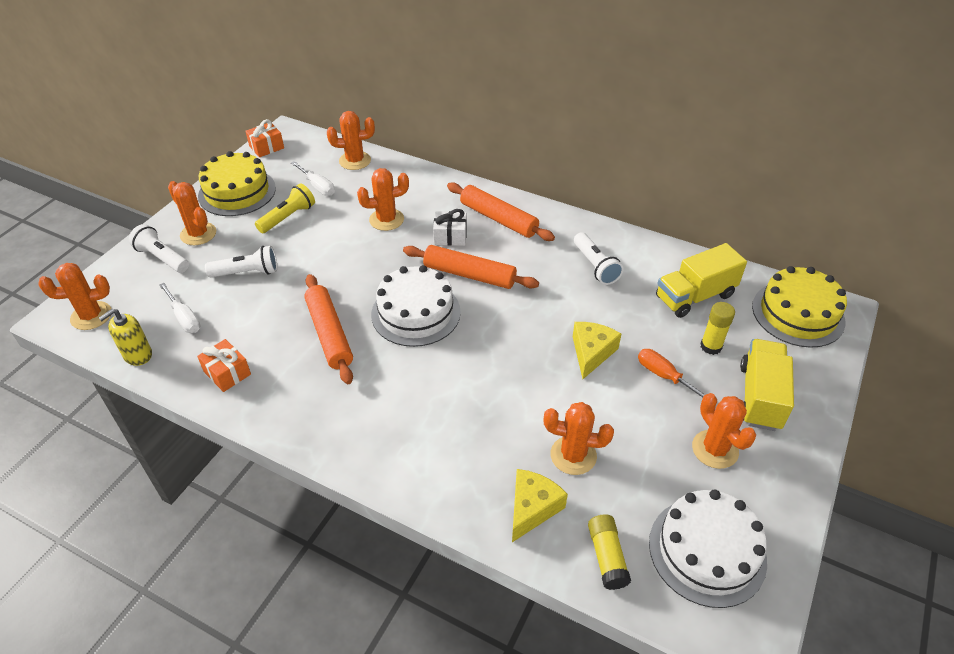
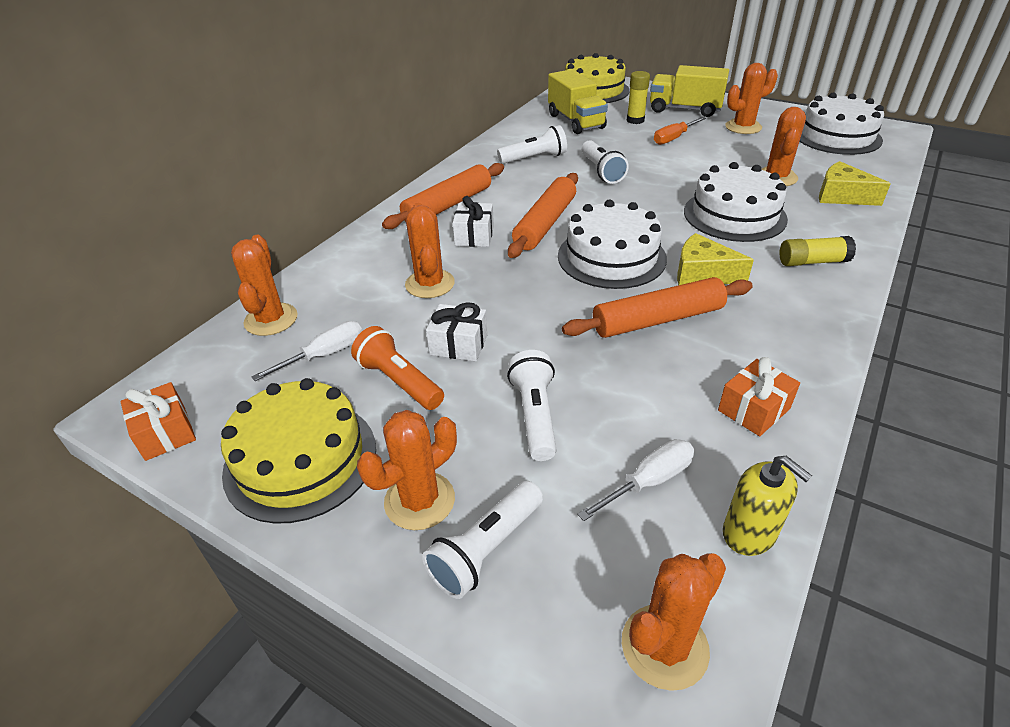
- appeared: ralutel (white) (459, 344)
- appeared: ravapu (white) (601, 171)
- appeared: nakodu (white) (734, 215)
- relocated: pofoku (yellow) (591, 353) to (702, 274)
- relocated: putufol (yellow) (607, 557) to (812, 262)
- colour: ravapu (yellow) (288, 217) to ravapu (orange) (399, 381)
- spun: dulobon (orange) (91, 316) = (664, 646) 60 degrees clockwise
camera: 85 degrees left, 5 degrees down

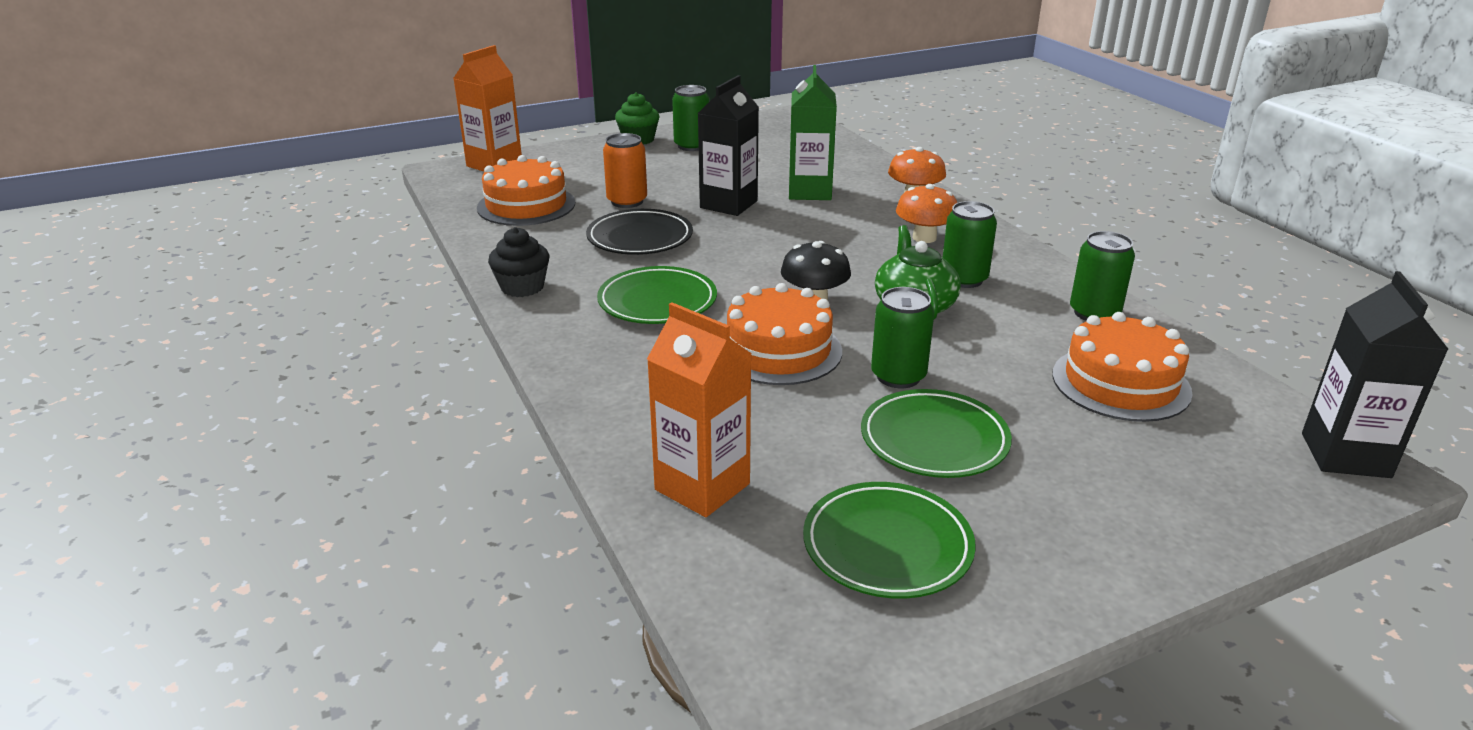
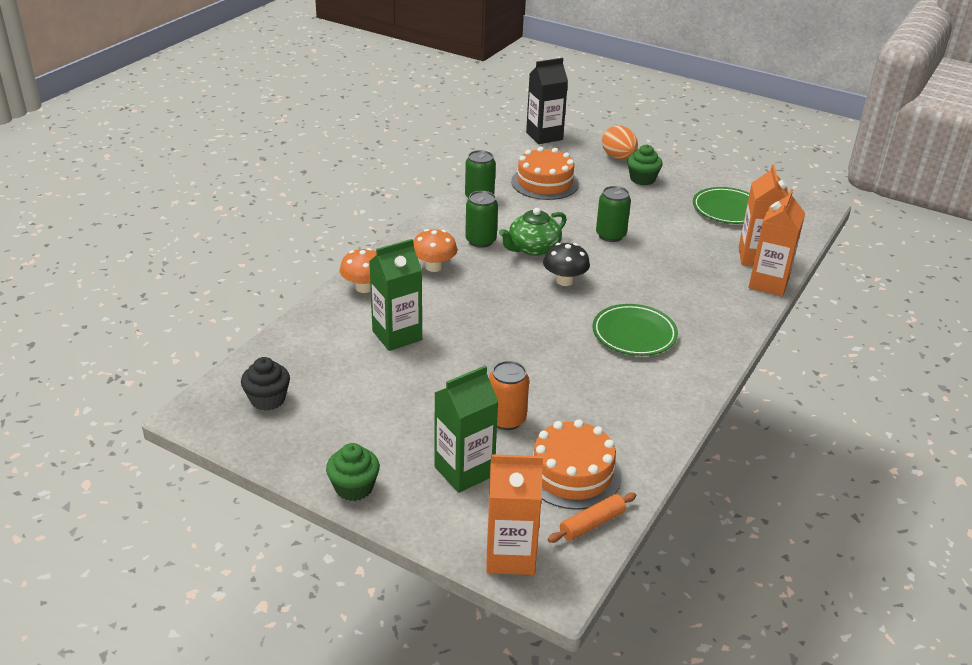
- missing: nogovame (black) (640, 238)
- missing: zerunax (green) (692, 146)
- missing: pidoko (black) (728, 204)
- missing: nakodu (orange) (778, 350)
- missing: nogovame (green) (934, 440)
- appeared: pidoko (green) (464, 471)
- appeared: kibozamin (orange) (592, 524)
- appeared: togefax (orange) (618, 157)
- appeared: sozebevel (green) (642, 179)
- appeared: pidoko (orange) (768, 283)
- relocated: sozebevel (black) (522, 287) to (268, 399)
camera: 125 degrees left, 5 degrees up

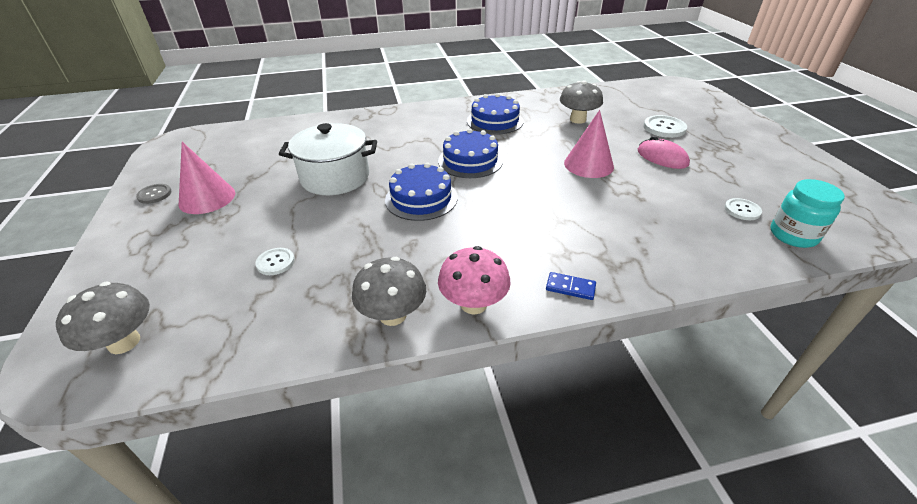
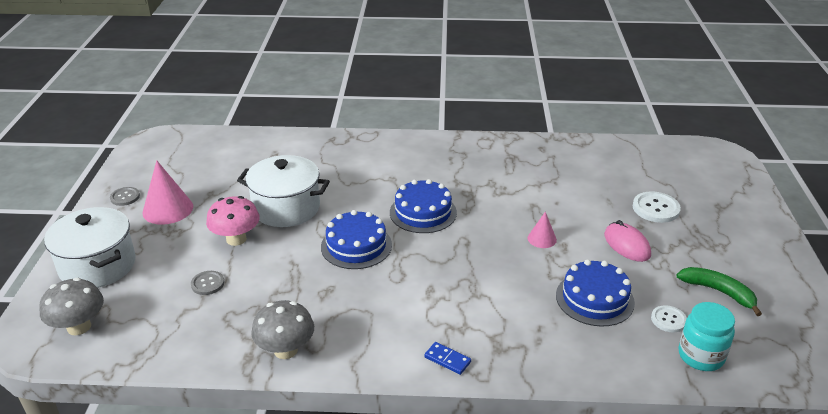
- missing: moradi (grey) (578, 119)
- appeared: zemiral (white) (97, 266)
- appeared: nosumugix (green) (718, 292)
- relocated: moradi (pink) (473, 304) to (236, 239)
- relocated: nakodu (blue) (495, 121) to (594, 299)
- colour: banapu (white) (275, 262) to banapu (grey) (207, 284)
- size: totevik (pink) (588, 164) = (542, 239) x0.56
camera: 15 degrees right, 5 degrees down

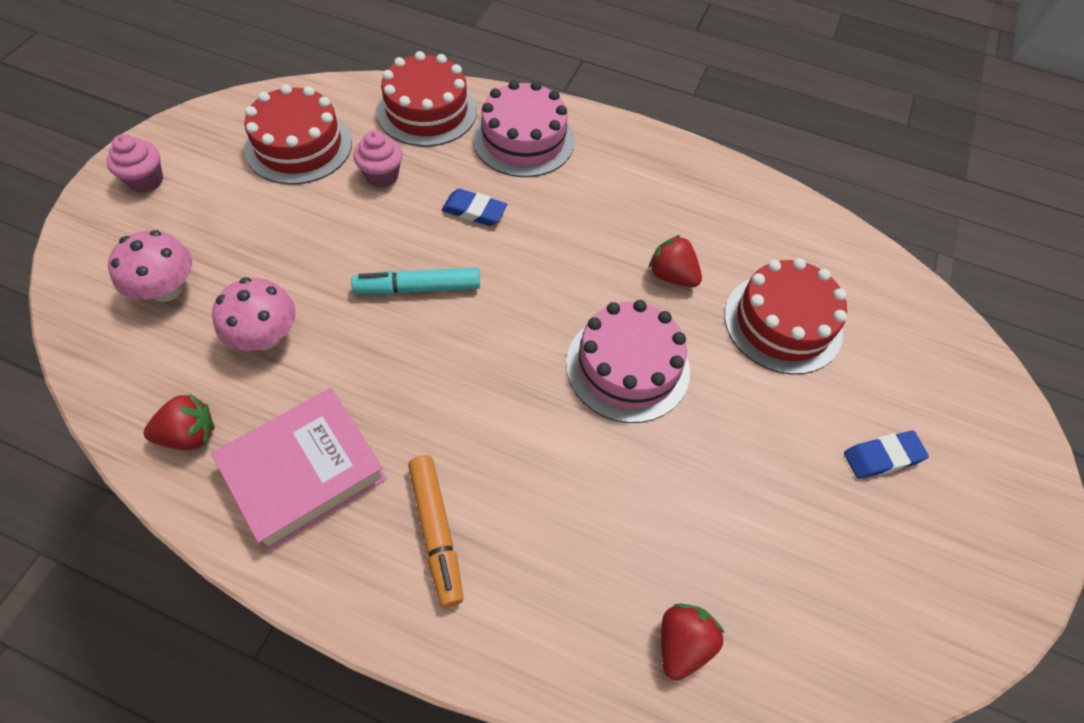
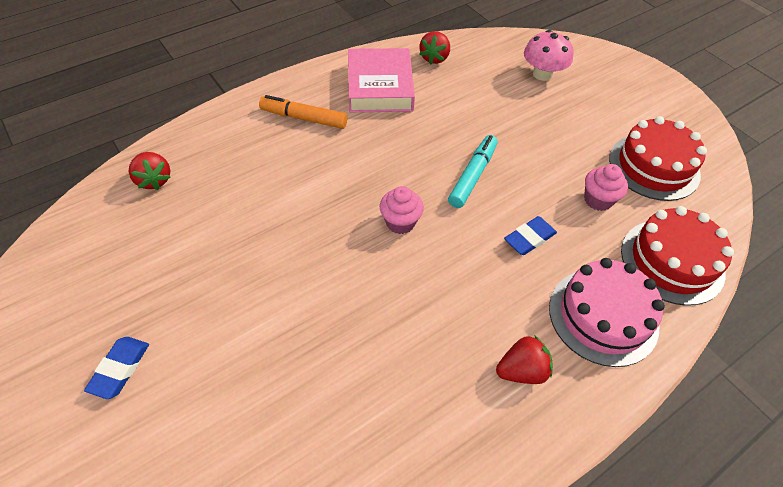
- missing: moradi (pink) (265, 336)
- missing: nakodu (pink) (627, 367)
- missing: nakodu (red) (783, 323)
- relocated: sozebevel (pink) (146, 180) to (400, 222)
- relocated: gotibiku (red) (672, 275) to (521, 370)
camera: 125 degrees right, 5 degrees down

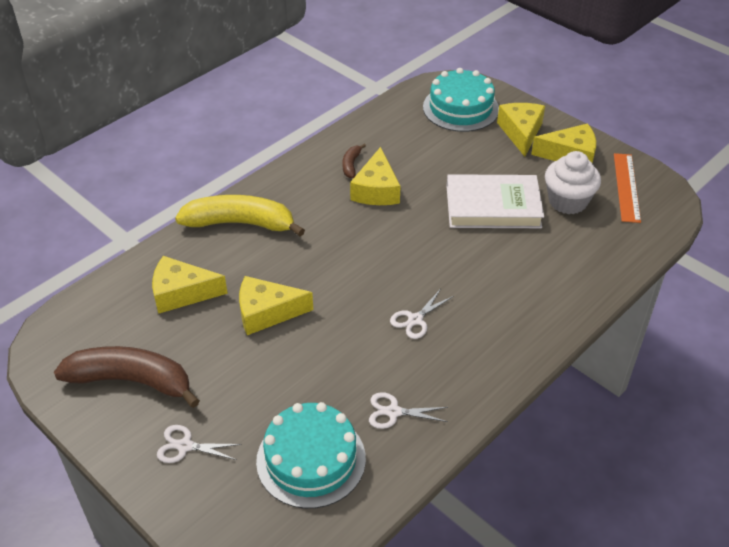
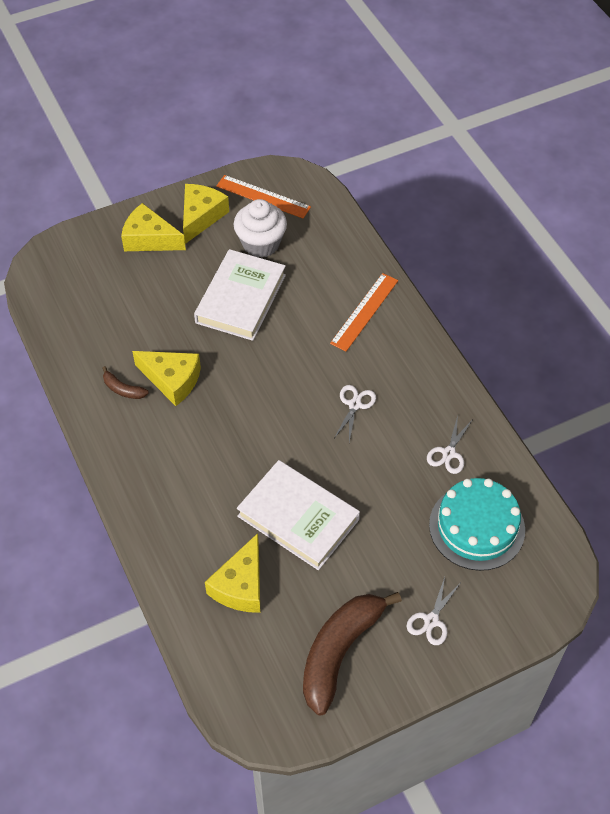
- missing: nosumugix (yellow) (240, 223)
- missing: nakodu (turquoise) (460, 108)
- appeared: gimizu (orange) (364, 311)
- exchanged: pofoku (yellow) (266, 312) to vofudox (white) (298, 518)
- spun: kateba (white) (415, 320) = (354, 405) 135 degrees counterclockwise
camera: 70 degrees left, 10 degrees up

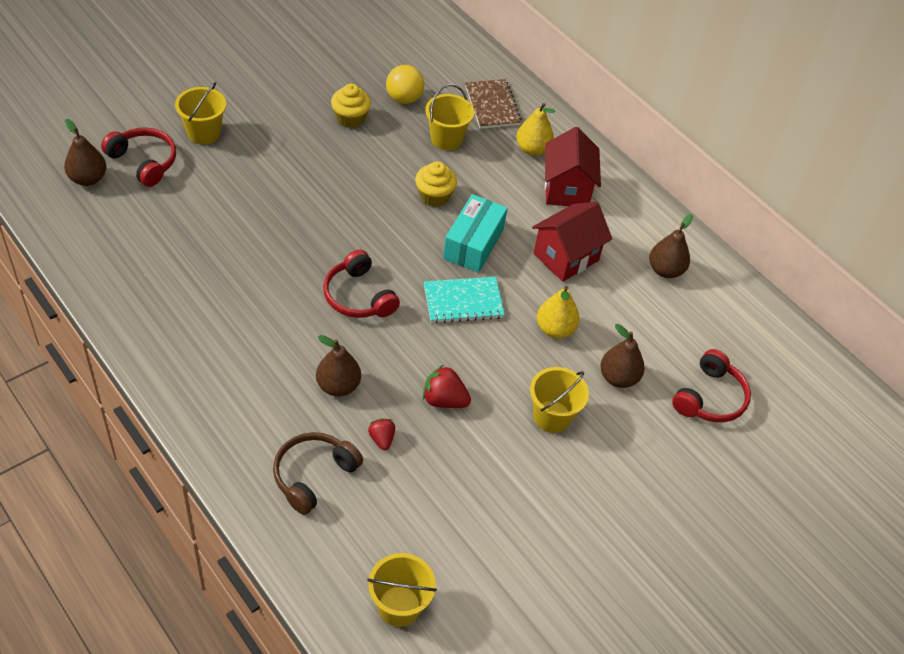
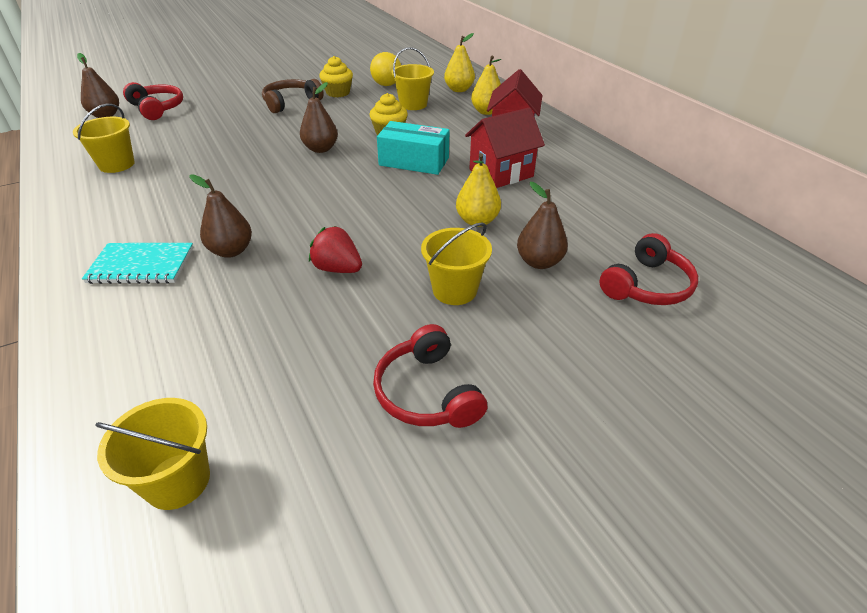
- missing: gotibiku (red) (382, 439)
- relocated: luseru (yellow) (203, 133) to (117, 164)
- relocated: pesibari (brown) (313, 475) to (291, 103)
- relocated: pesibari (red) (358, 296) to (427, 392)
- relocated: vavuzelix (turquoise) (463, 301) to (141, 265)
- relocated: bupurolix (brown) (665, 270) to (321, 149)
- exchanged: vavuzelix (brown) (492, 105) to bupurolix (yellow) (459, 90)
- spun: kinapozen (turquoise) (473, 244) = (414, 161) 75 degrees clockwise
camera: 15 degrees right, 10 degrees down

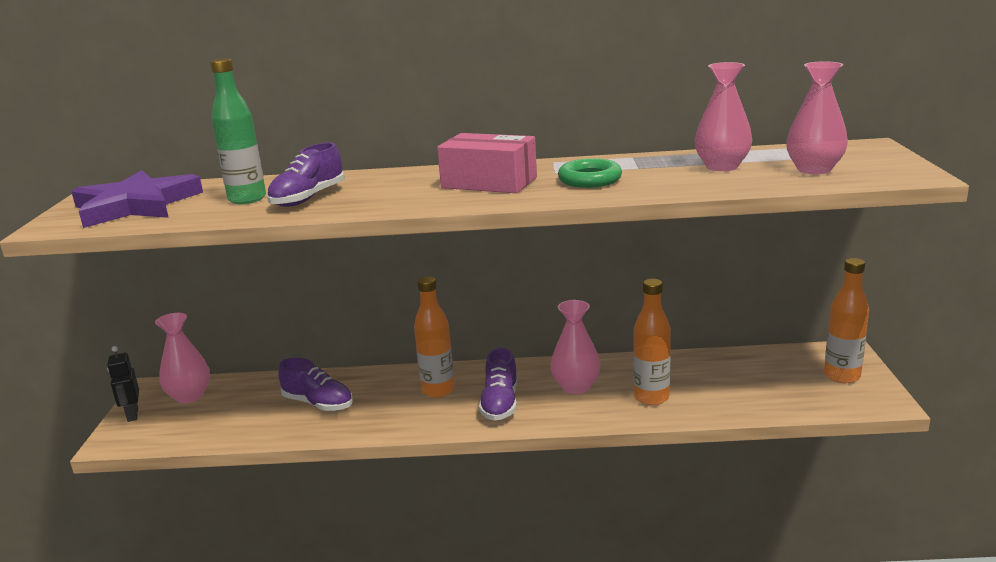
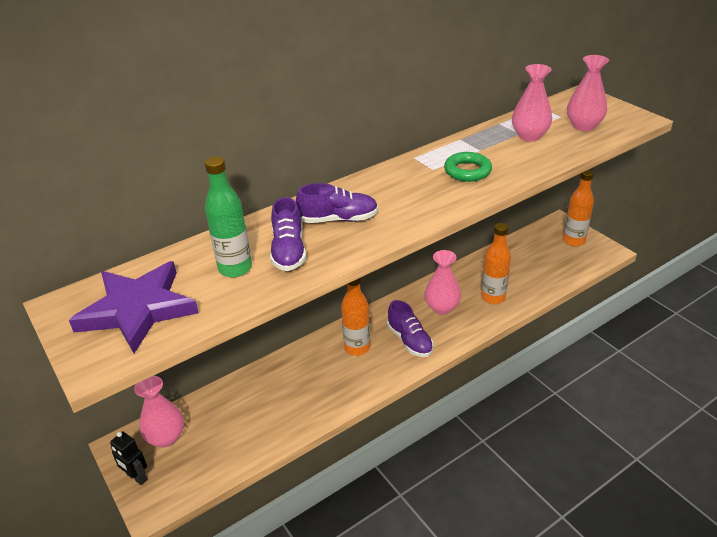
- missing: kinapozen (pink) (489, 182)
- relocated: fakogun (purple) (318, 403) to (338, 219)
camera: 35 degrees left, 15 degrees up

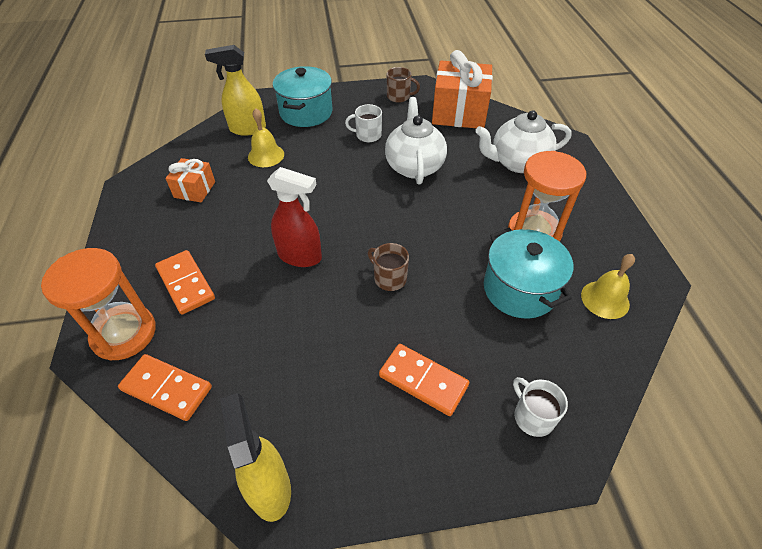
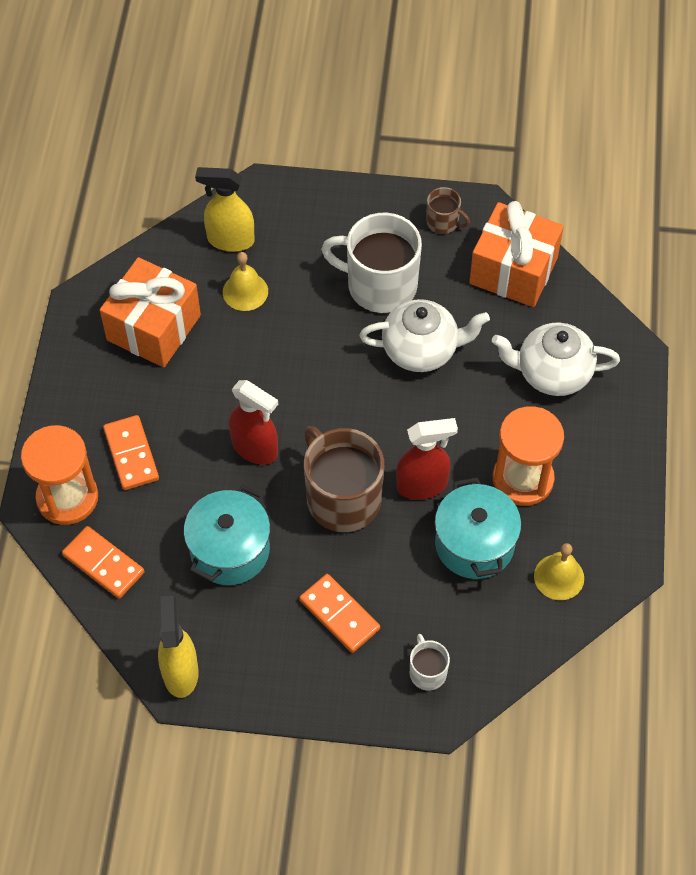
- appeared: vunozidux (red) (422, 485)
- relocated: zemiral (turquoise) (306, 112) to (230, 550)
- spun: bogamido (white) (414, 166) = (421, 350) 75 degrees clockwise
- size: ralutel (orange) (194, 189) = (153, 327) x1.88
- size: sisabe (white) (367, 135) = (379, 285) x2.10
- size: sisabe (brown) (389, 278) = (342, 498) x2.10
camera: 15 degrees right, 10 degrees up

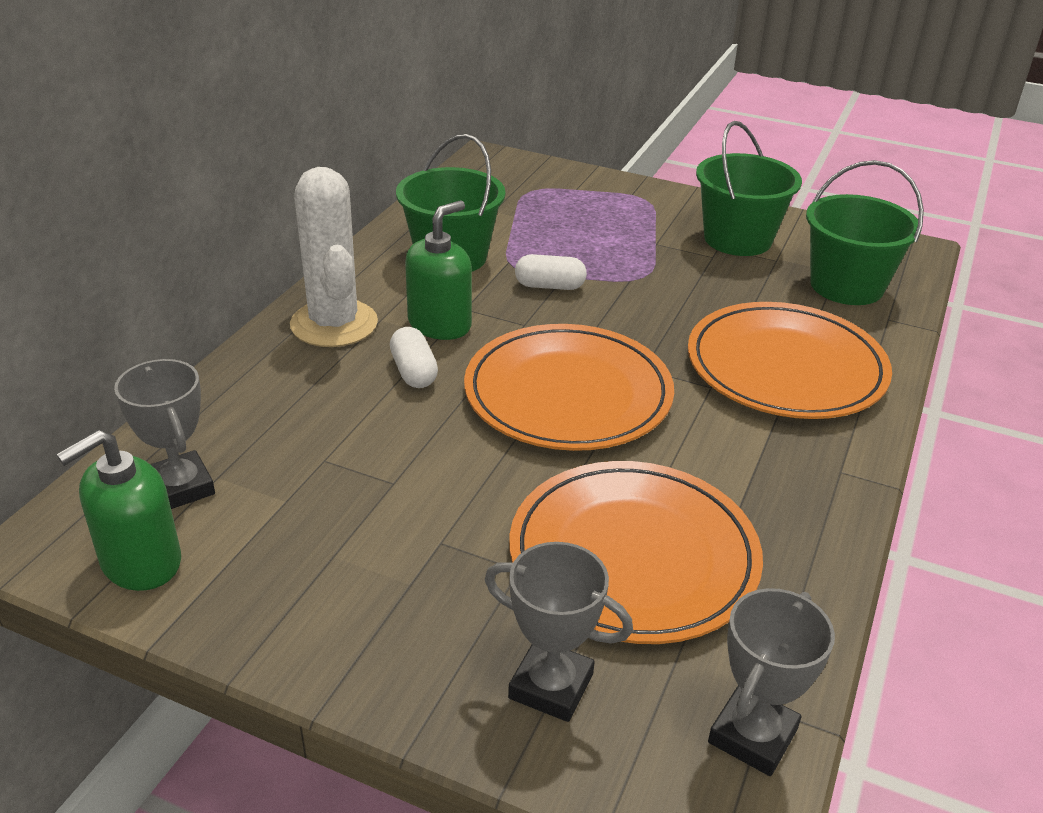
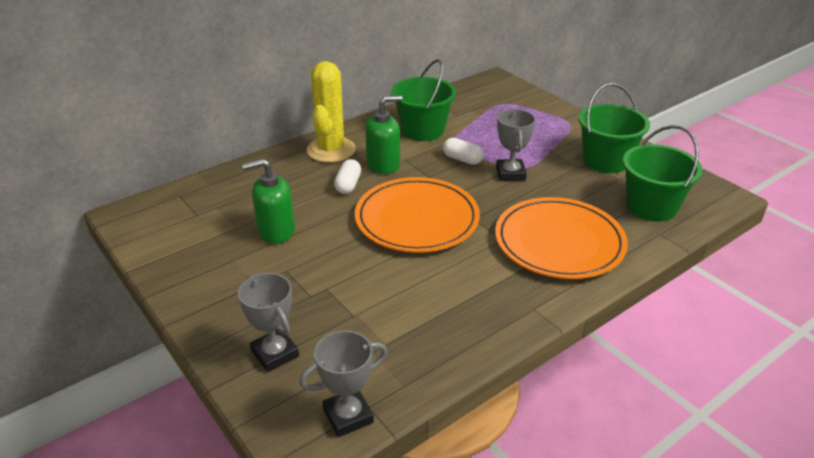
- missing: nogovame (orange) (633, 557)
- relocated: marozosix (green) (140, 562) to (276, 231)
- relocated: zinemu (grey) (180, 487) to (510, 173)
- colour: dulobon (white) (334, 324) to dulobon (yellow) (331, 150)
camera: 30 degrees right, 0 degrees up

